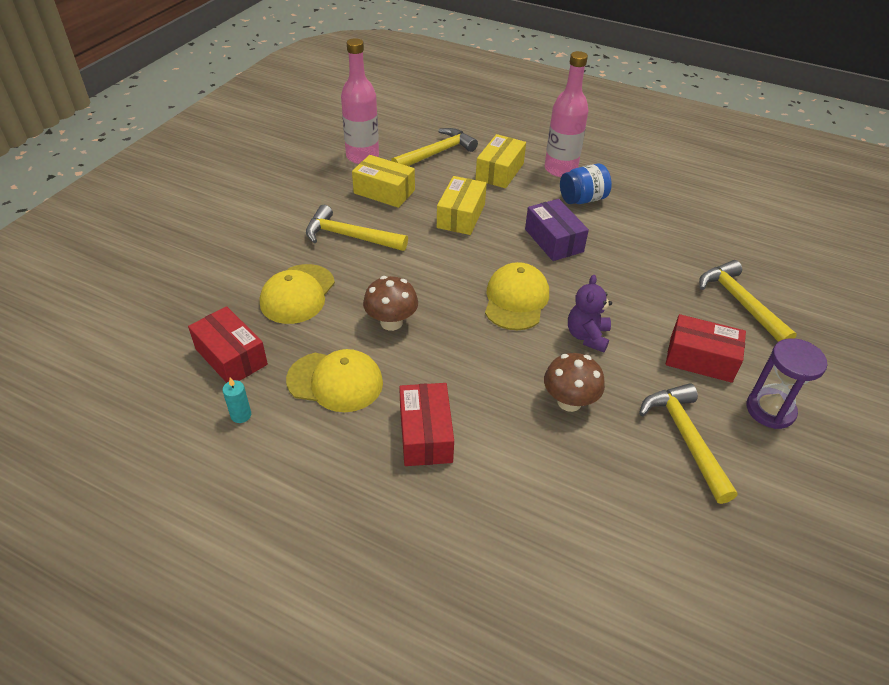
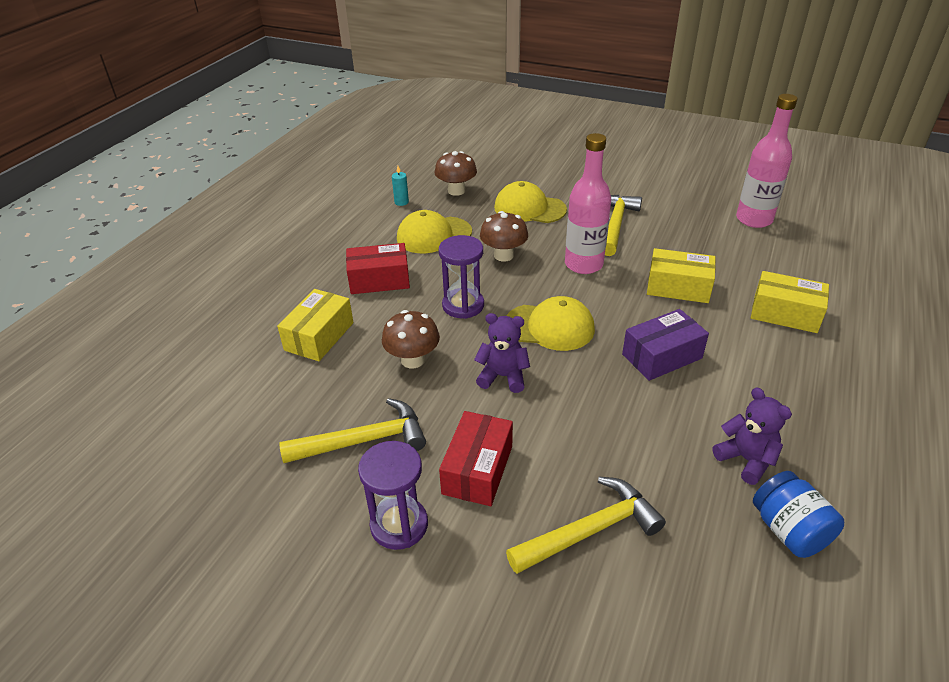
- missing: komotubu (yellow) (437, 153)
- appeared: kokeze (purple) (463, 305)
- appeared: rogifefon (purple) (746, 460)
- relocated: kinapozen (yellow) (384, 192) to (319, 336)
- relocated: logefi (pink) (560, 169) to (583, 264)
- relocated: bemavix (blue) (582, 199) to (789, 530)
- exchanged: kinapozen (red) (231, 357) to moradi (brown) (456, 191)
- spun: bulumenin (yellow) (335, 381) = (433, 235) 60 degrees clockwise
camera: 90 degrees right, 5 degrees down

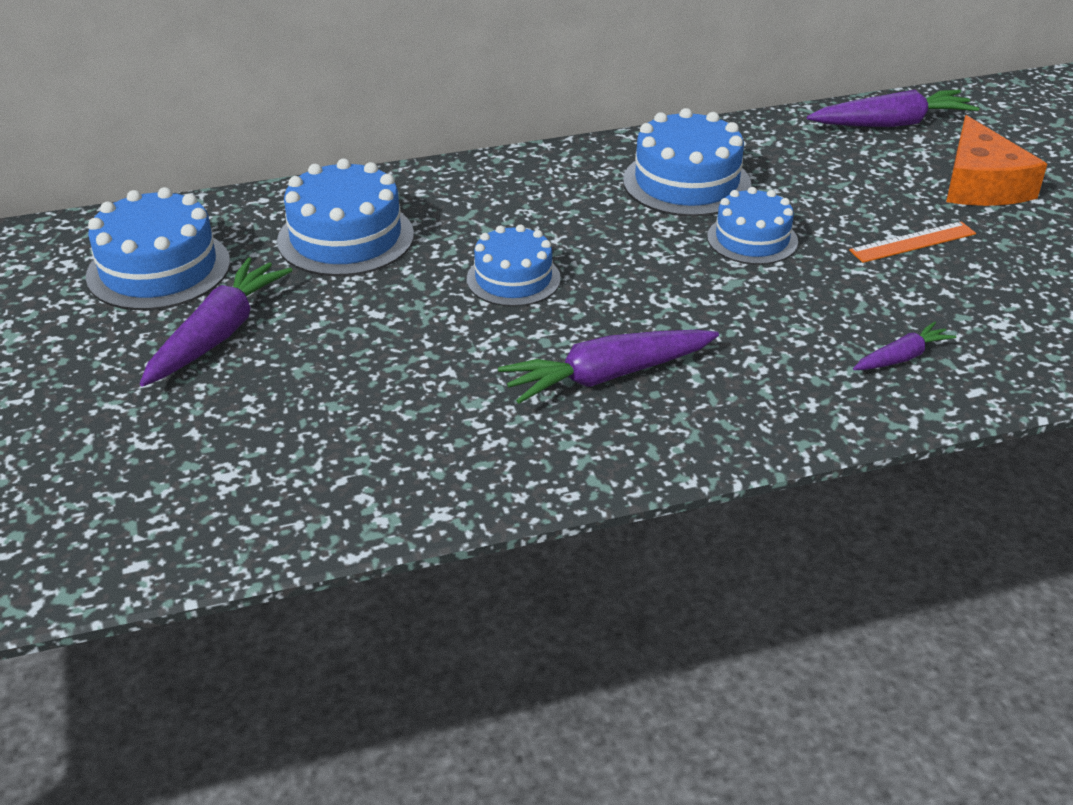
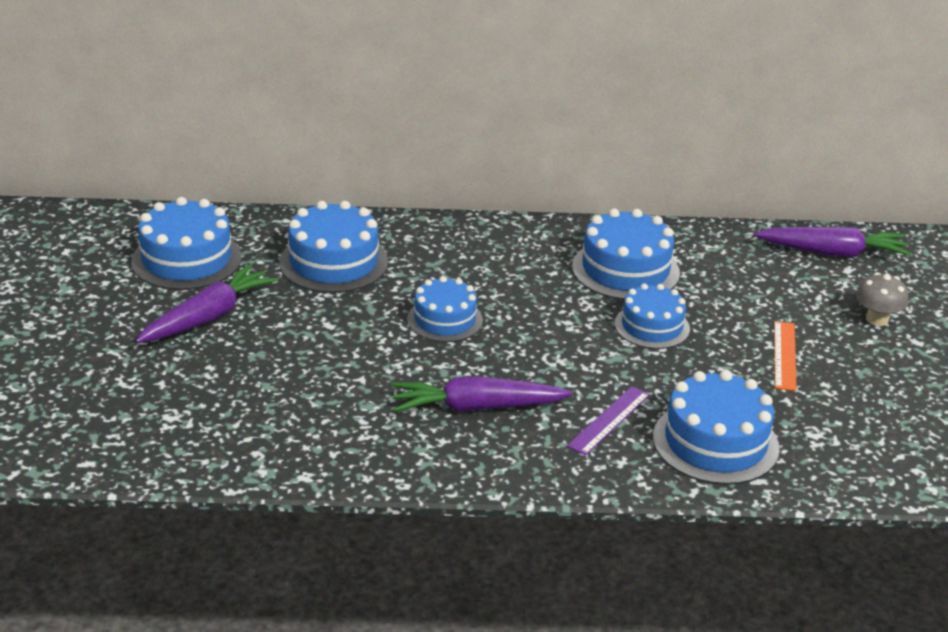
- appeared: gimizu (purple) (609, 420)
- exchanged: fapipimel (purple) (901, 357) to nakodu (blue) (715, 443)
- exchanged: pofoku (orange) (981, 184) to moradi (grey) (877, 319)
- spun: gimizu (orange) (913, 242) = (785, 355) 75 degrees counterclockwise
camera: 15 degrees right, 5 degrees down

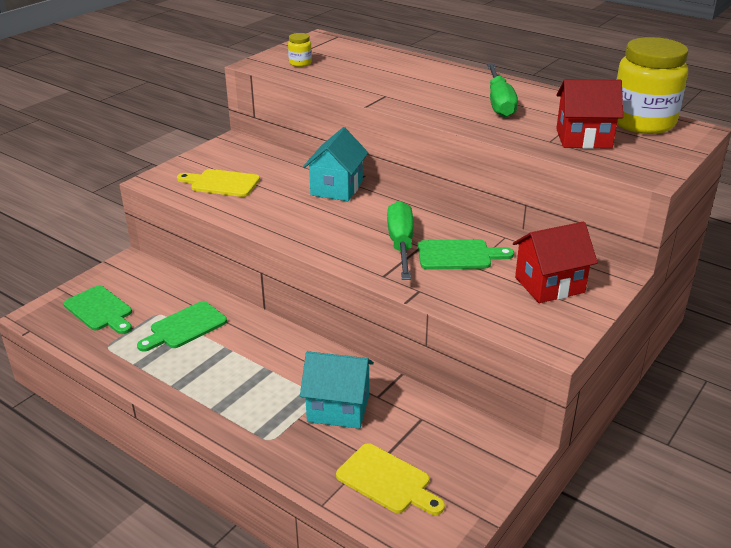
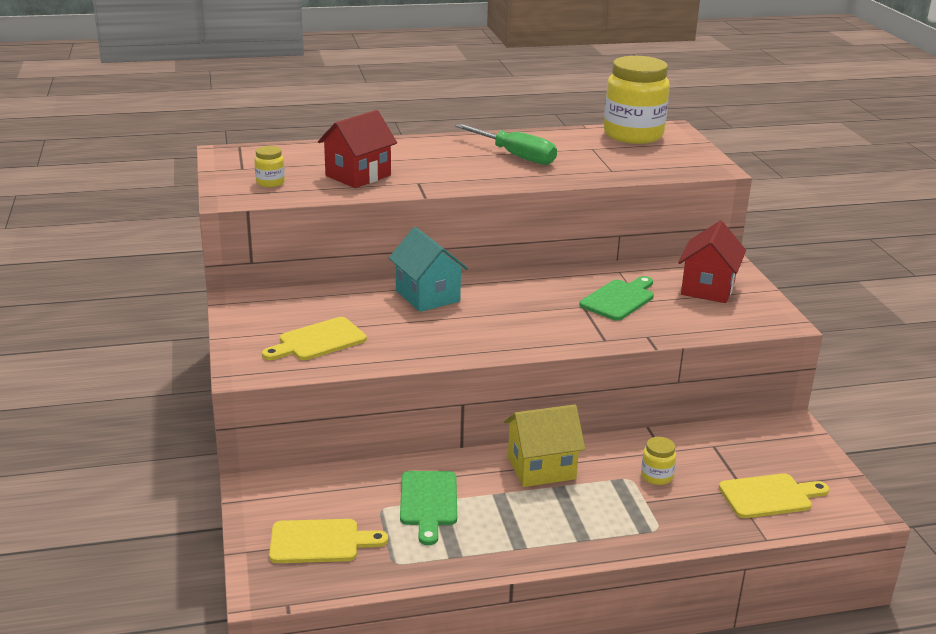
- missing: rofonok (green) (401, 244)
- appeared: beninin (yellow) (541, 468)
- relocated: beninin (red) (583, 138) to (358, 175)
- exchanged: beninin (turquoise) (338, 408) to bemavix (yellow) (656, 476)
- colour: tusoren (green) (100, 310) to tusoren (yellow) (320, 542)
camera: 50 degrees left, 5 degrees down

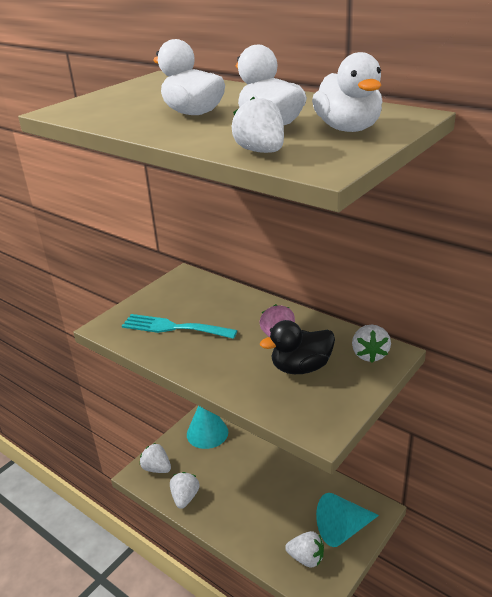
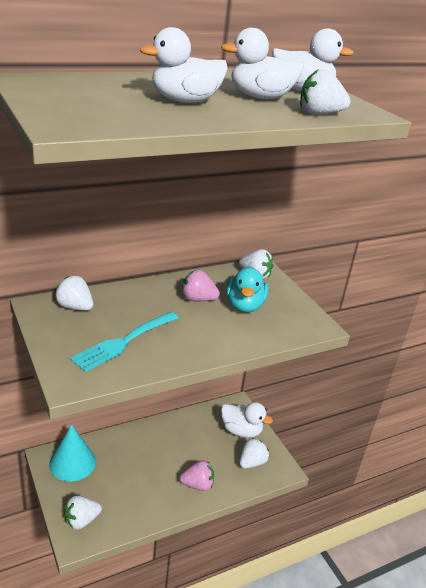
- appeared: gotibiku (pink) (197, 485)
- relocated: gotibiku (white) (185, 497) to (75, 307)
- exchanged: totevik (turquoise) (342, 529) to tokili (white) (241, 431)
- colour: tokili (black) (301, 367) to tokili (turquoise) (244, 305)
camera: 70 degrees left, 0 degrees up

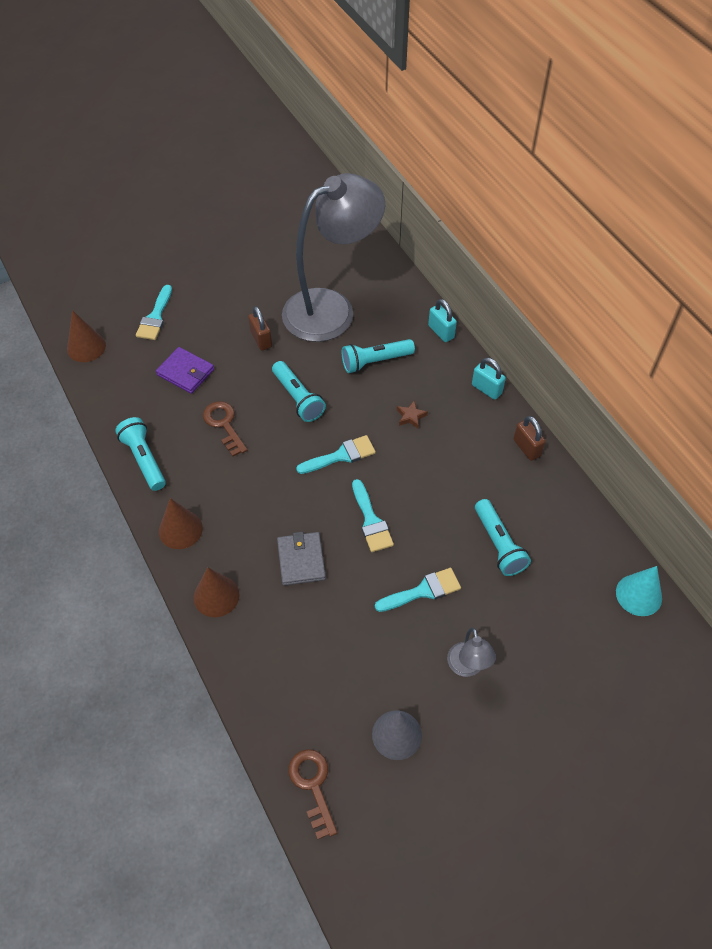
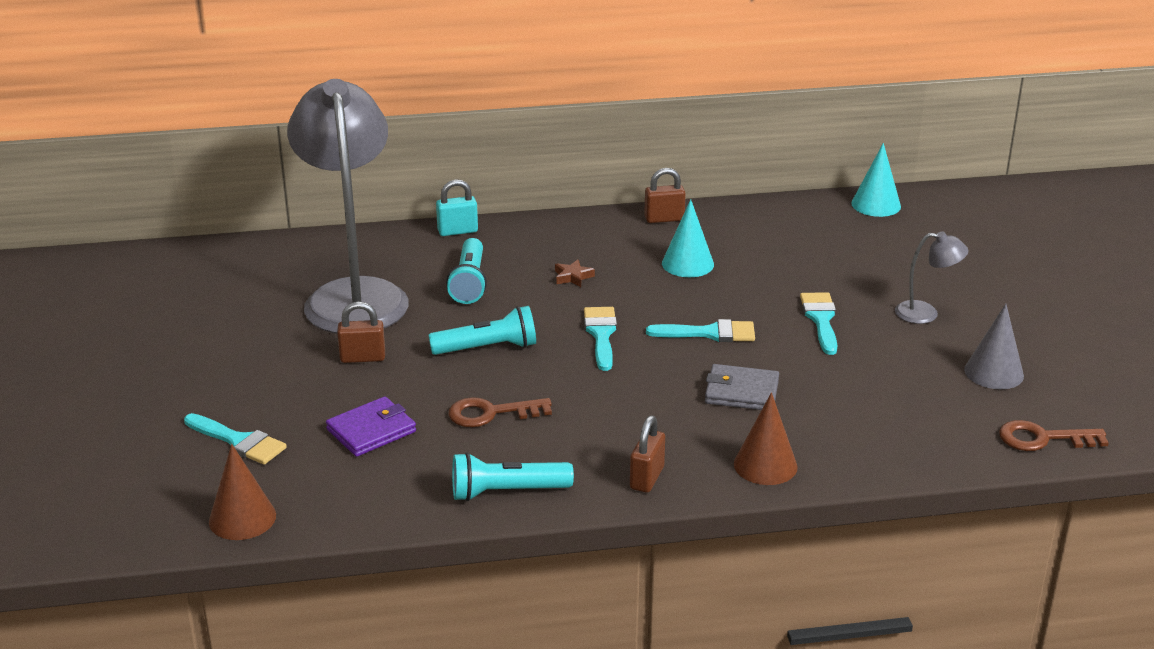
- missing: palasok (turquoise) (486, 389)
- missing: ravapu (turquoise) (498, 544)
- appeared: totevik (turquoise) (687, 264)
- exchanged: totevik (brown) (180, 529) to palasok (brown) (646, 478)
camera: 70 degrees left, 25 degrees down

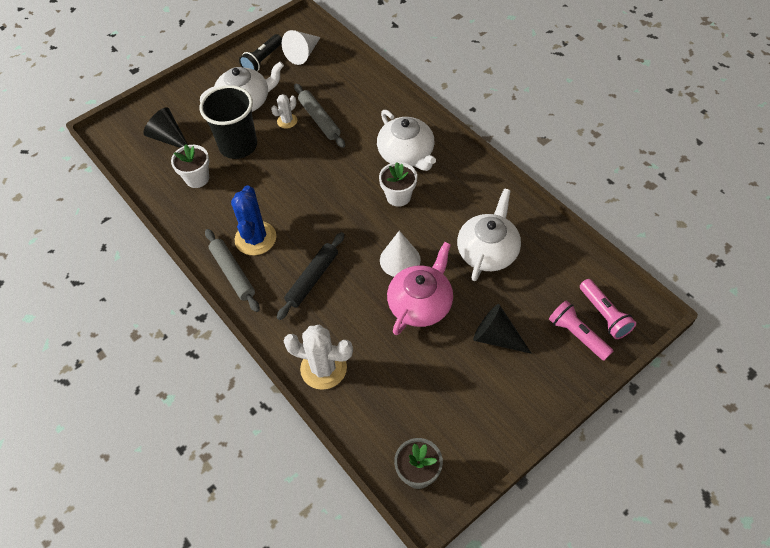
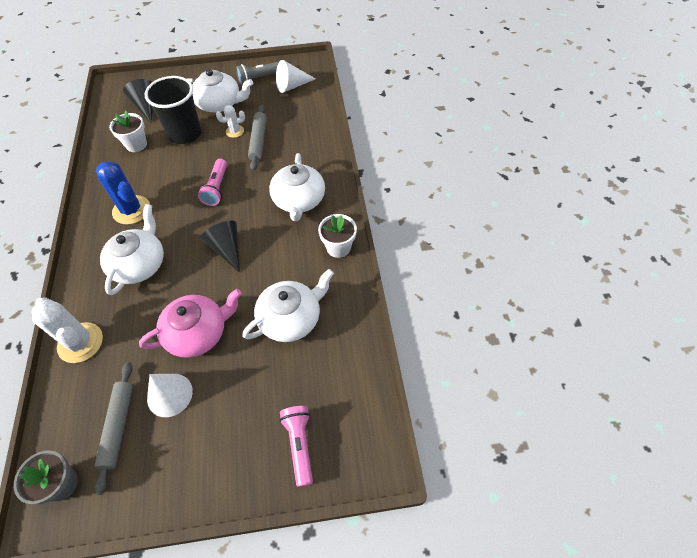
- relocated: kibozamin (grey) (233, 273) to (118, 426)
- relocated: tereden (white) (398, 196) to (338, 247)
- relocated: totevik (white) (400, 260) to (169, 394)
- relocated: totevik (black) (496, 337) to (227, 249)
- relocated: ravapu (pink) (604, 314) to (216, 188)
- exchanged: kibozamin (black) (312, 279) to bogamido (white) (139, 264)
- colour: ravapu (black) (262, 60) to ravapu (grey) (259, 78)
- spun: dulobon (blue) (255, 238) = (131, 210) 75 degrees counterclockwise
camera: 30 degrees right, 0 degrees up

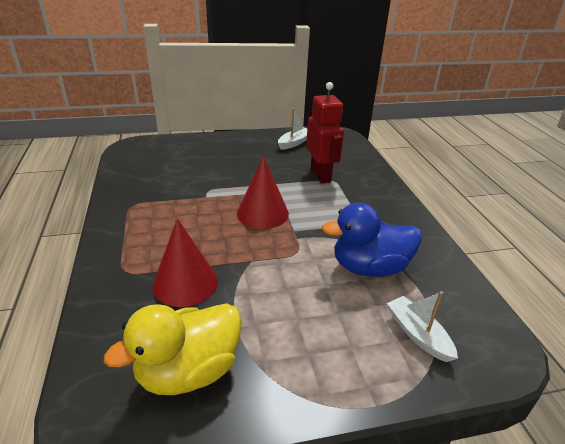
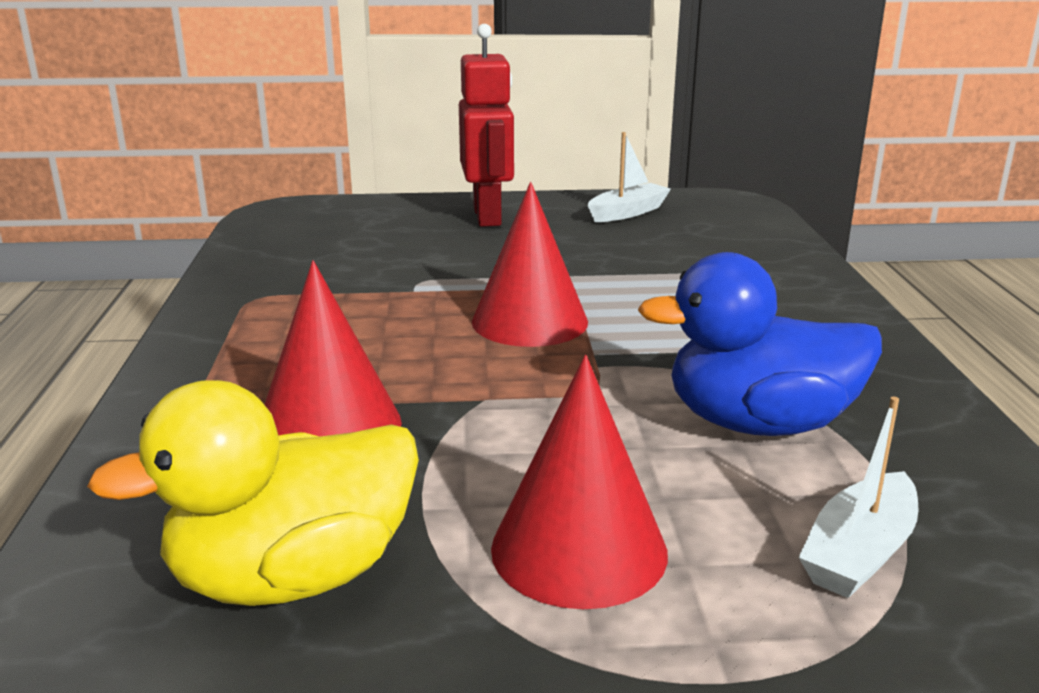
- appeared: totevik (red) (579, 549)
- relocated: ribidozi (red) (321, 175) to (488, 217)
- spun: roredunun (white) (418, 334) = (859, 552) 120 degrees counterclockwise
camera: 10 degrees right, 10 degrees down

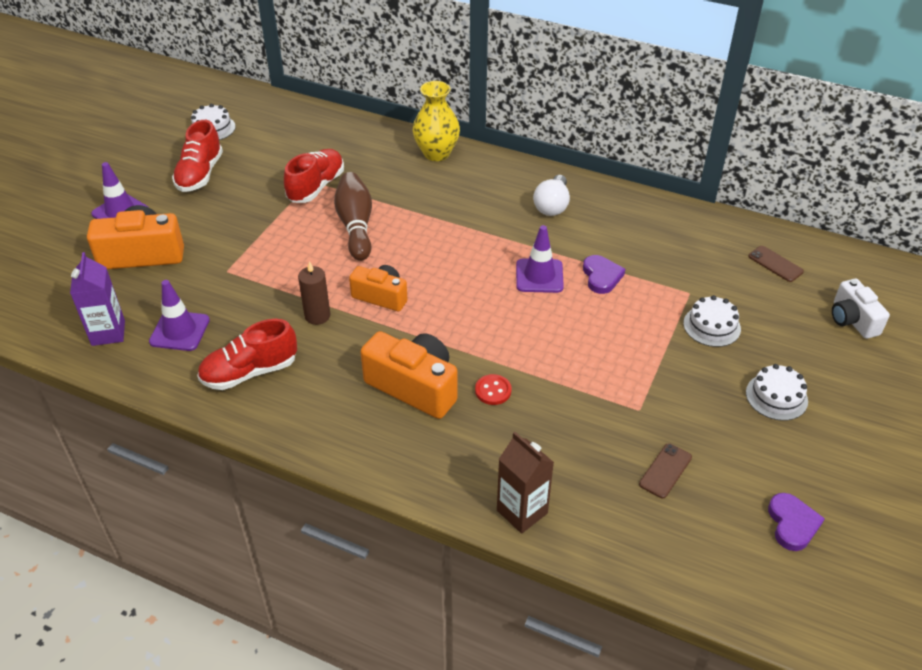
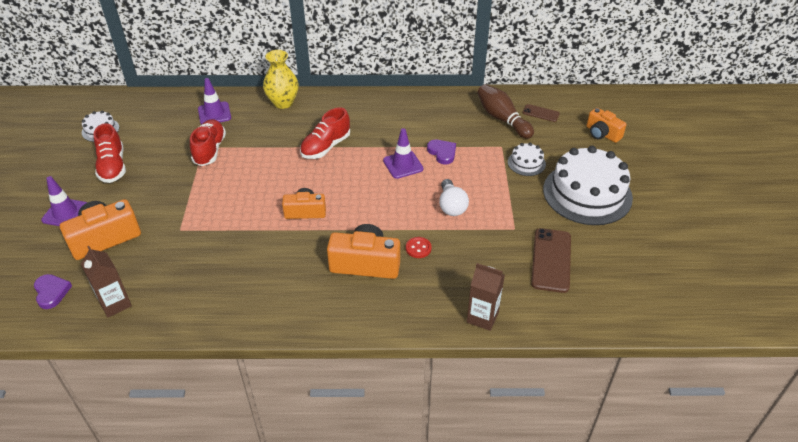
- missing: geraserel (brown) (317, 316)
- relocated: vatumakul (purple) (179, 331) to (214, 113)
- relocated: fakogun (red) (250, 372) to (326, 147)
- relocated: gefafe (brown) (356, 226) to (502, 119)
- relocated: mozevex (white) (552, 206) to (451, 206)
- relocated: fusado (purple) (792, 524) to (51, 292)
- colour: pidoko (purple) (108, 333) to pidoko (brown) (115, 304)
- colour: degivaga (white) (852, 320) to degivaga (orange) (602, 134)
- size: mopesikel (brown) (665, 471) = (551, 260) x1.85
- size: nakodu (white) (776, 396) = (587, 193) x2.21
camera: 25 degrees left, 0 degrees up

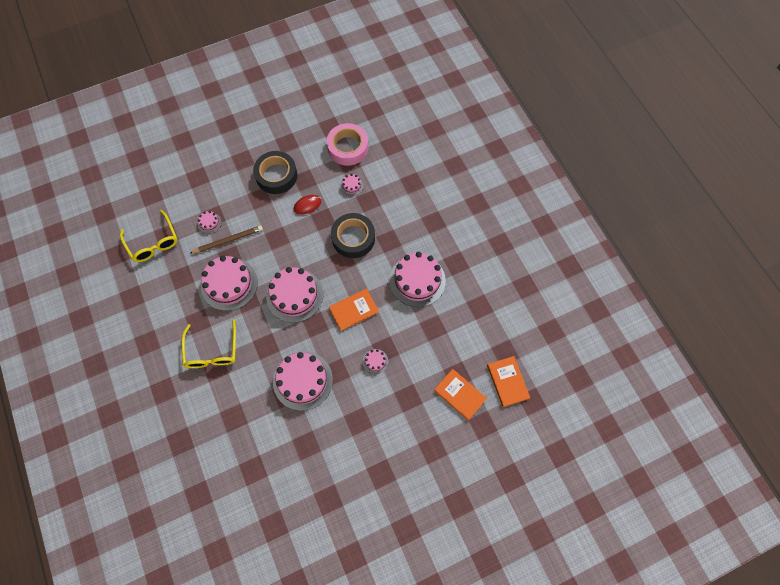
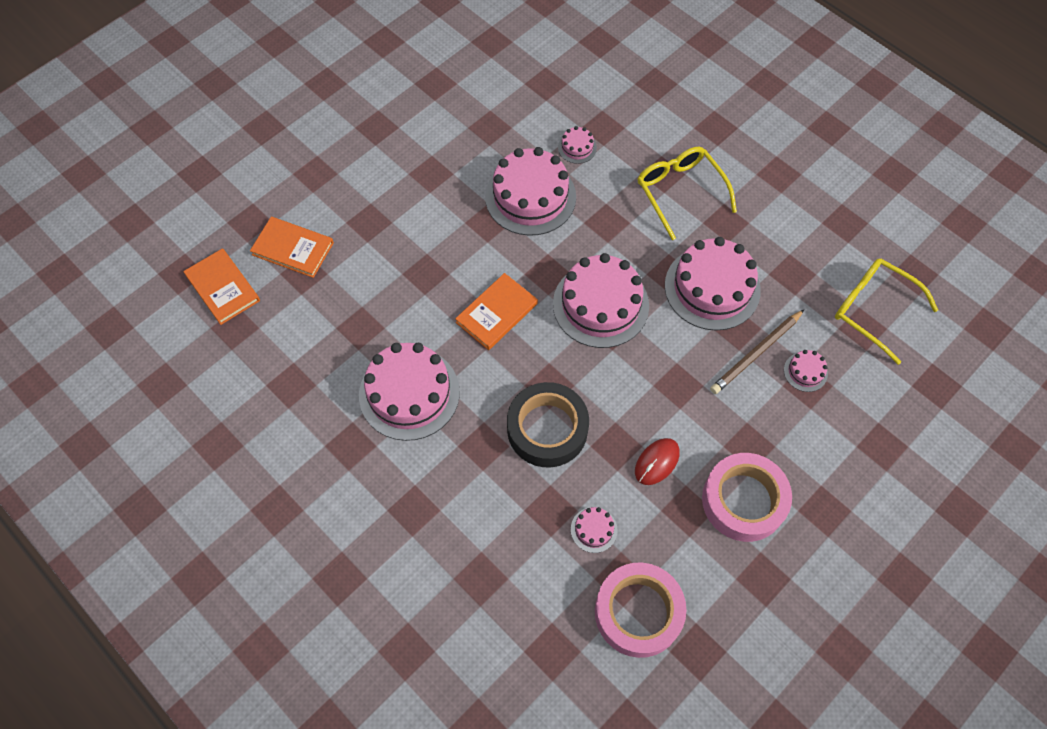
- relocated: nakodu (pink) (375, 361) to (577, 147)
- colour: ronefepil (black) (276, 175) to ronefepil (pink) (743, 500)
camera: 160 degrees right, 5 degrees down

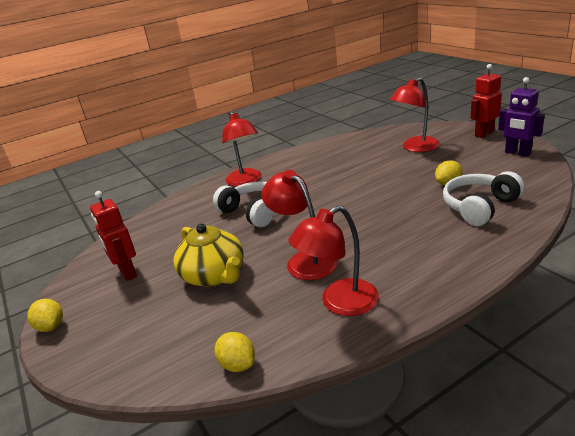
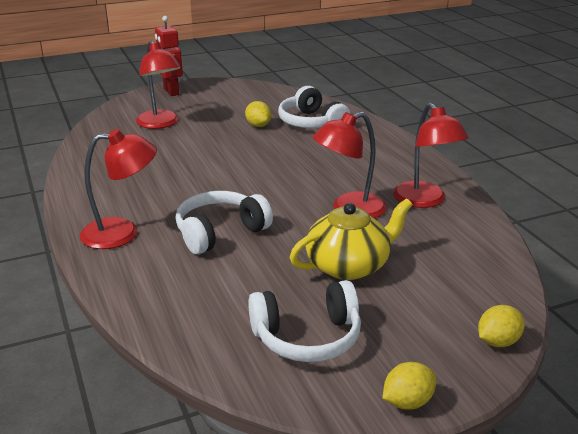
- missing: ribidozi (purple) (517, 153)
- relocated: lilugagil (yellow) (238, 364) to (498, 342)
- exchanged: ribidozi (red) (127, 273) to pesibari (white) (307, 337)
camera: 85 degrees left, 0 degrees up

